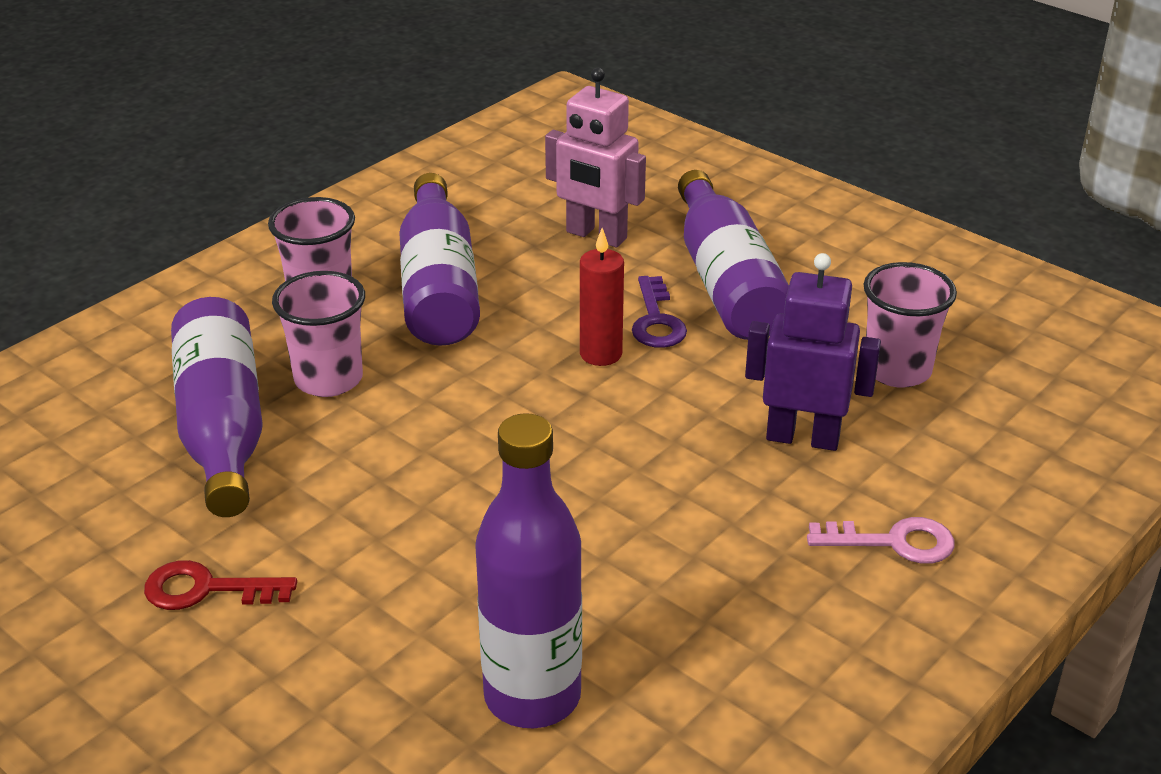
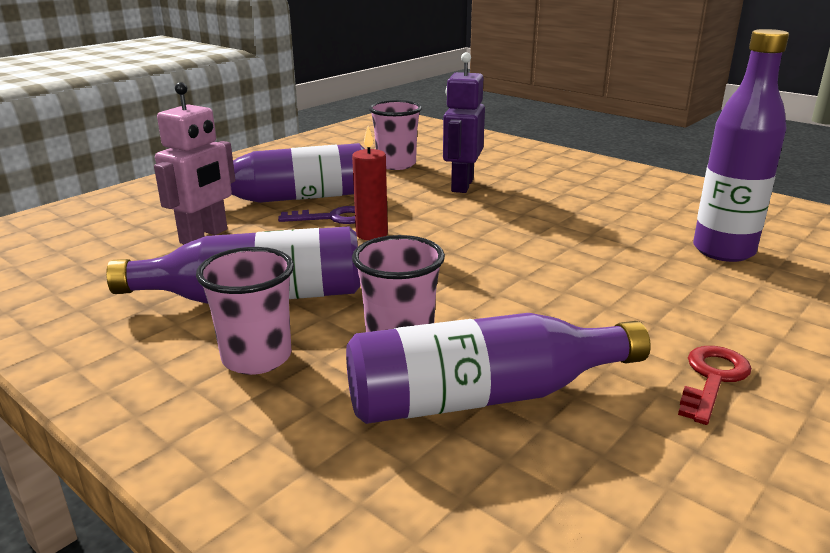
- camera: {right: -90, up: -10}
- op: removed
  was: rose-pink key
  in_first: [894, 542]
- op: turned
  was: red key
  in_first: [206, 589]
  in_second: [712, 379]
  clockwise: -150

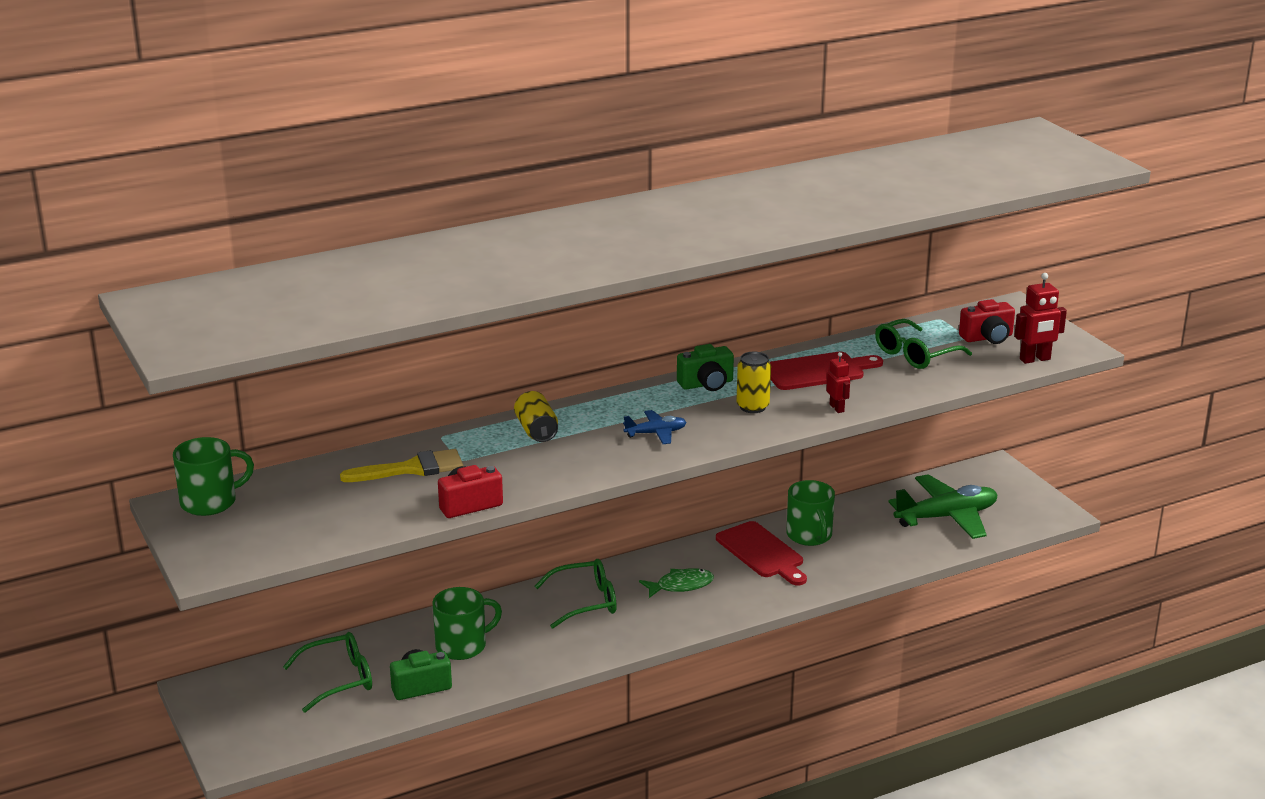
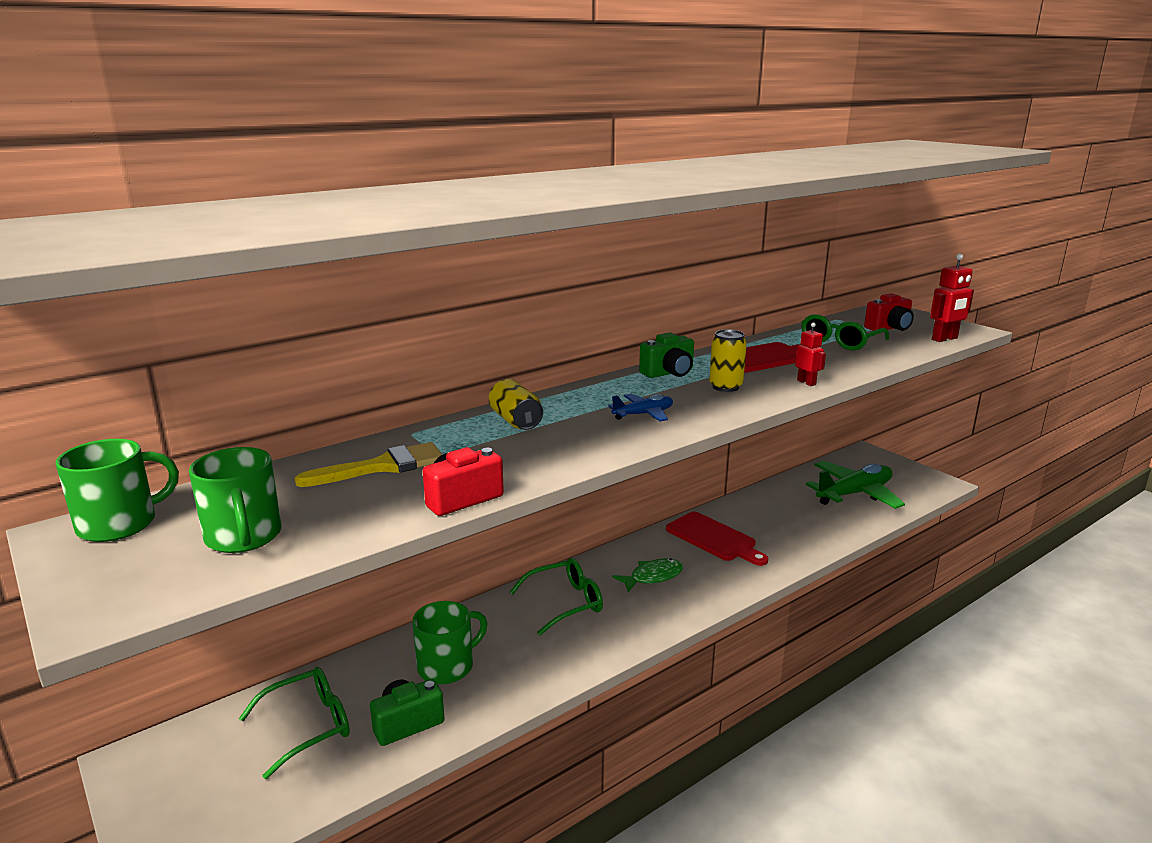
- camera: {right: -10, up: -5}
- op: moved
  was: green coffee mug
  in_first: [809, 535]
  in_second: [243, 537]

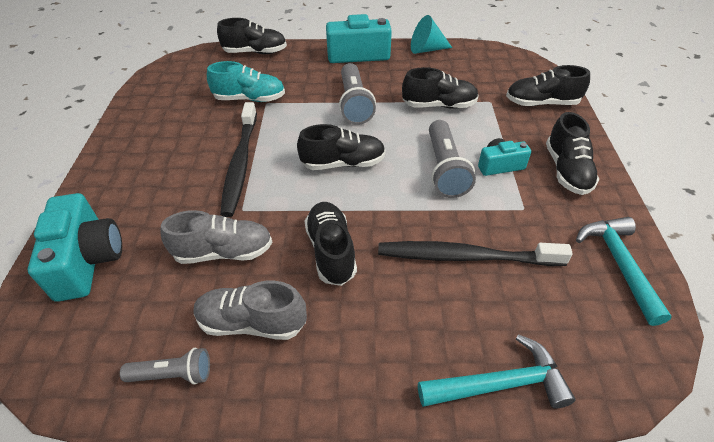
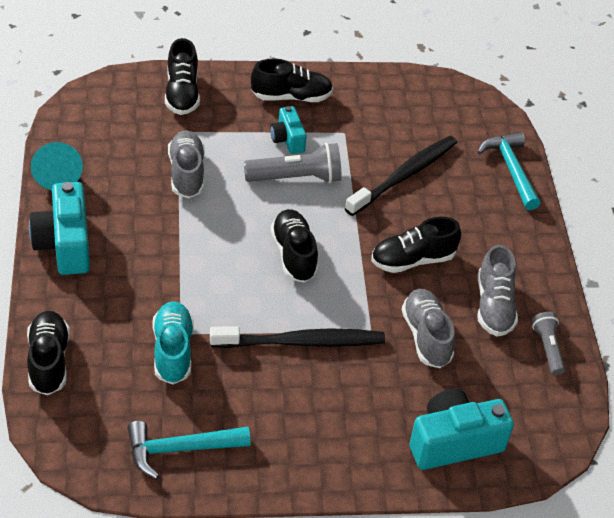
- camera: {right: -100, up: 0}
- op: removed
  was: gray torch
  in_first: [354, 104]
- op: moved
  was: aqua hammer
  in_first: [619, 264]
  in_second: [180, 449]
- op: recoloured
  was: ebony lace-up shoe
  now: gray lace-up shoe
  in_first: [439, 105]
  in_second: [186, 173]
- op: turned
  was: ebony toothbrush
  in_first: [464, 257]
  in_second: [404, 175]
  clockwise: -135

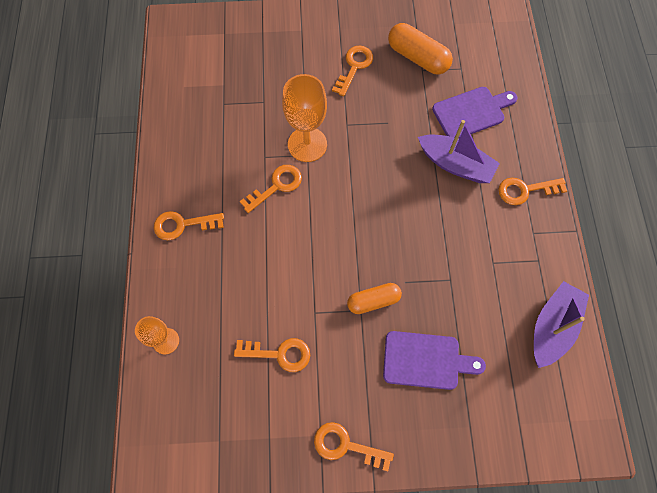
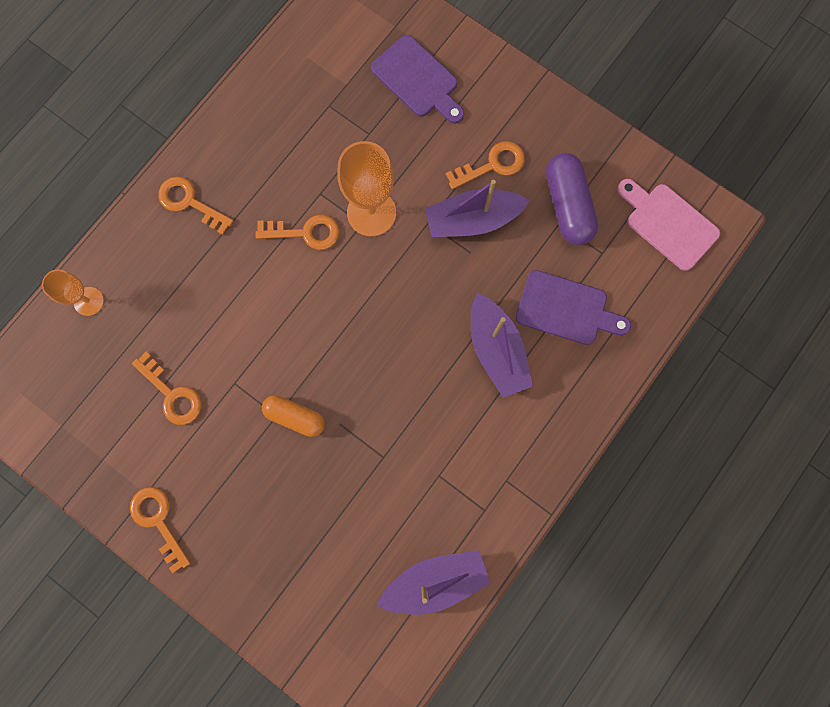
- camera: {right: 40, up: 10}
- op: removed
  was: orange key
  in_first: [525, 190]
- op: added
  now: purple boat
  in_second: [472, 220]
- op: added
  now: rose-pink bread board
  in_second: [668, 224]
- op: moved
  was: purple bread board
  in_first: [426, 360]
  in_second: [418, 80]
- op: recoloured
  was: orange pill
  now: purple pill
  in_first: [417, 58]
  in_second: [567, 205]

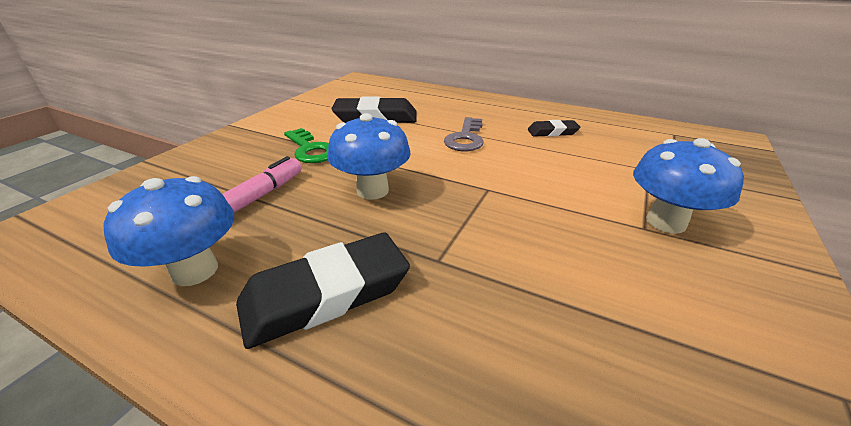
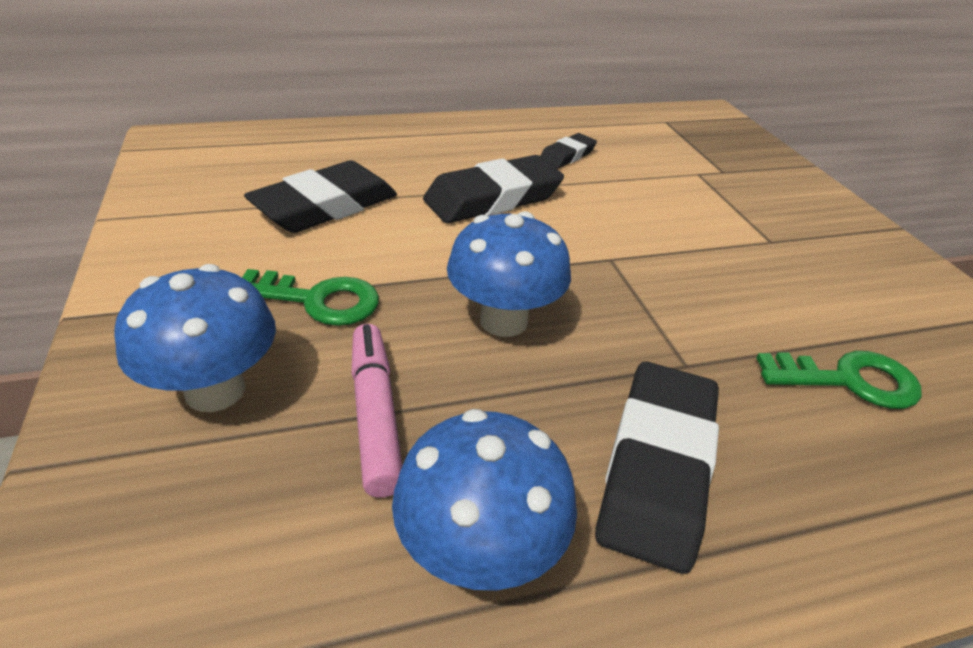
- camera: {right: -45, up: 5}
- op: added
  now: green key
  in_second: [849, 380]
- op: moved
  was: cobalt mushroom
  in_first: [666, 222]
  in_second: [215, 390]
- op: replaced
  was: gray key
  now: ebony gum eraser
  in_first: [465, 138]
  in_second: [493, 198]

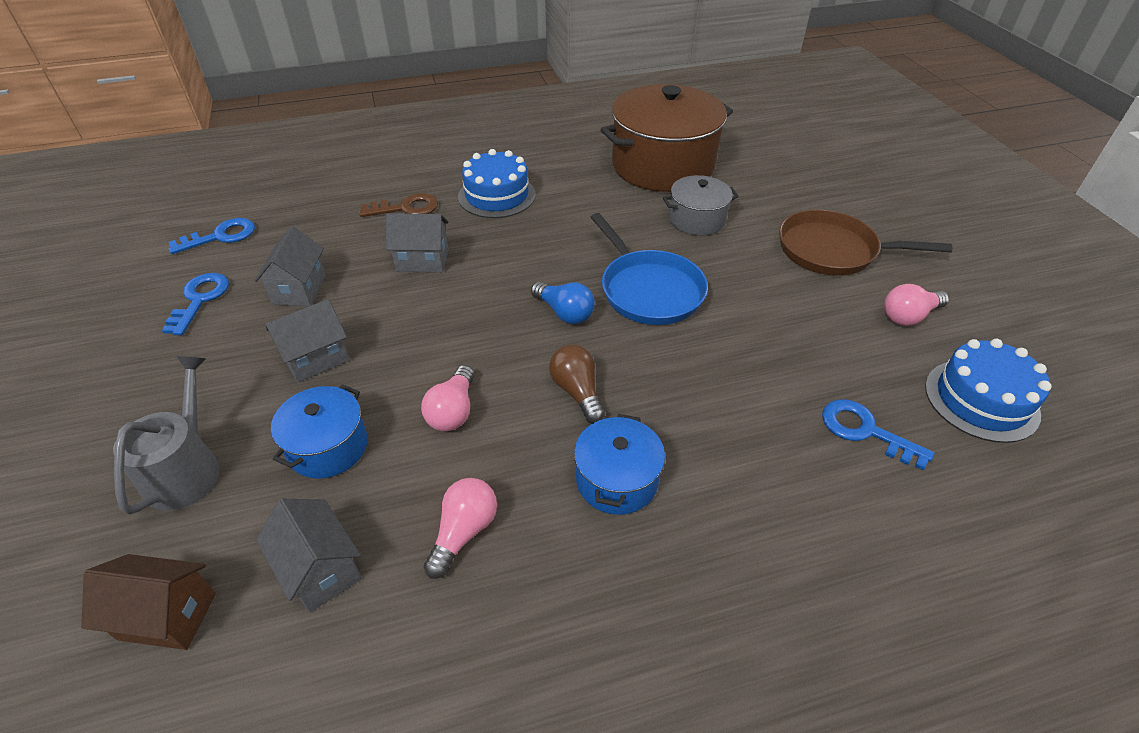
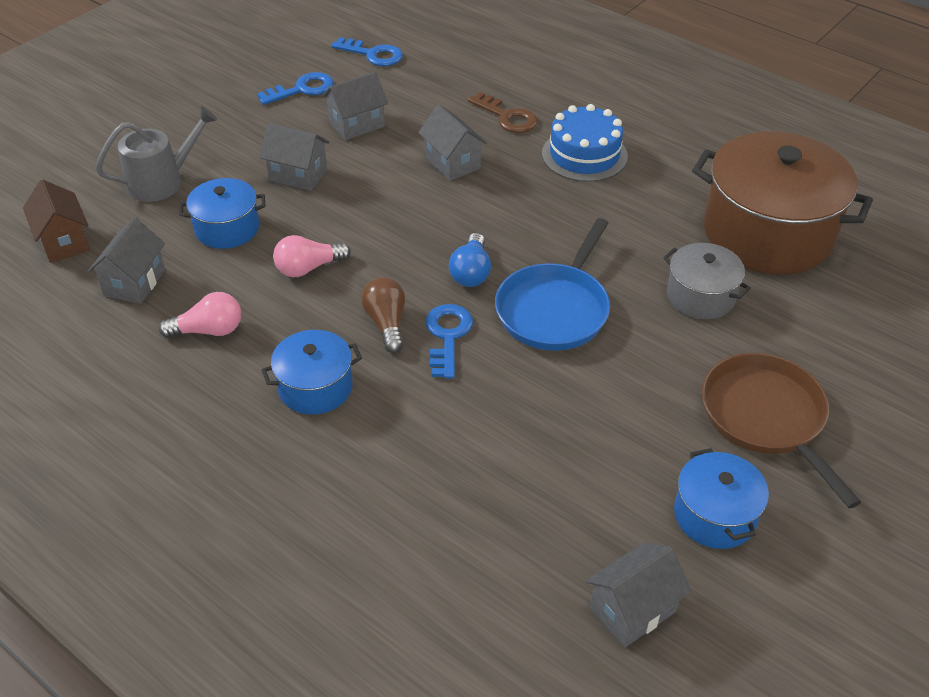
- camera: {right: 55, up: 0}
- op: moved
  was: cobalt key
  in_first: [865, 431]
  in_second: [447, 336]
- op: replaced
  was: rose-pink lightbulb
  now: cobalt stockpot
  in_first: [909, 316]
  in_second: [715, 515]
- op: replaced
  was: cobalt layer cake
  now: gray house
  in_first: [981, 400]
  in_second: [632, 610]
- op: turned
  was: dark brown lightbulb
  in_first: [577, 392]
  in_second: [386, 323]
  clockwise: -45

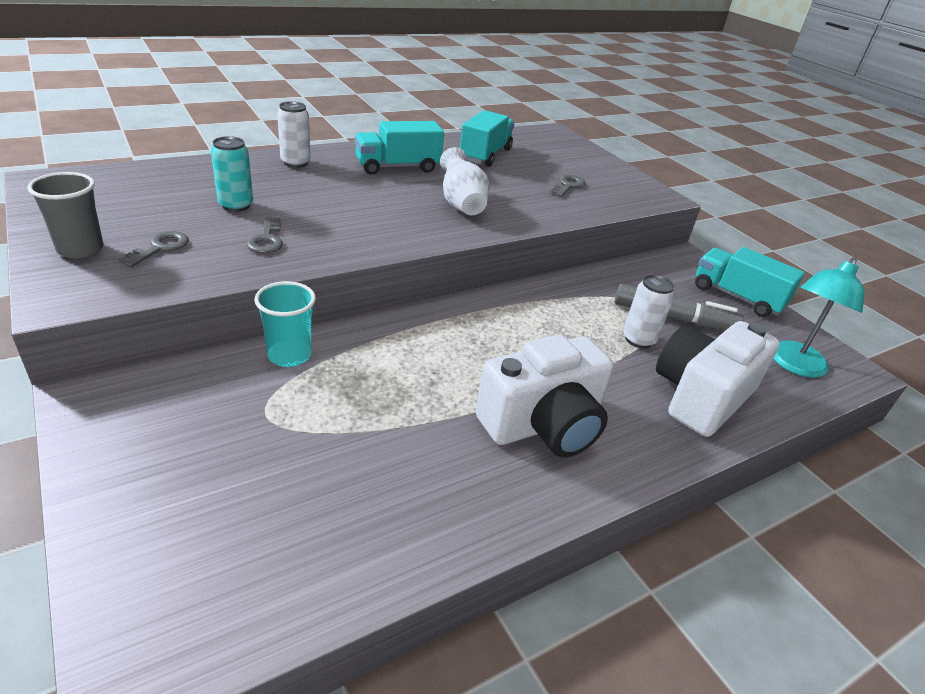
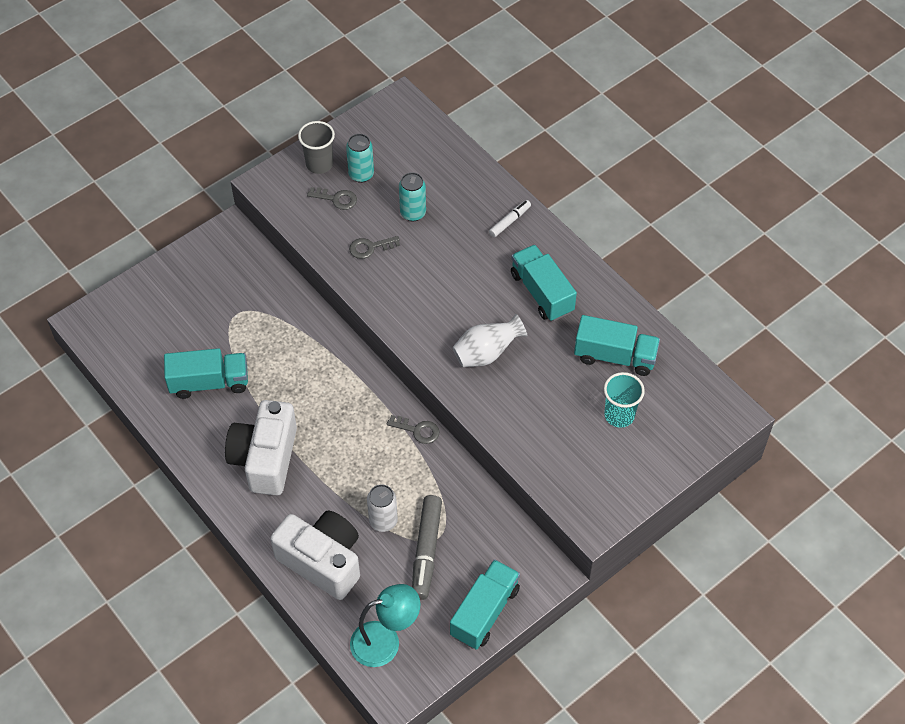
- camera: {right: 85, up: 20}
- op: added
  now: aqua truck
  in_second: [209, 383]
- op: added
  now: aqua soda can
  in_second: [361, 174]
- op: moved
  was: aqua beaker
  in_first: [289, 355]
  in_second: [619, 415]
- op: moved
  was: gray key
  in_first: [568, 186]
  in_second: [417, 430]
- op: replaced
  was: white soda can
  now: white marker pen
  in_first: [295, 163]
  in_second: [509, 221]
- op: turned
  was: white camera
  in_first: [543, 424]
  in_second: [265, 458]
  clockwise: 45
- op: turned
  was: aqua desk lamp
  in_first: [794, 365]
  in_second: [385, 641]
  clockwise: 135

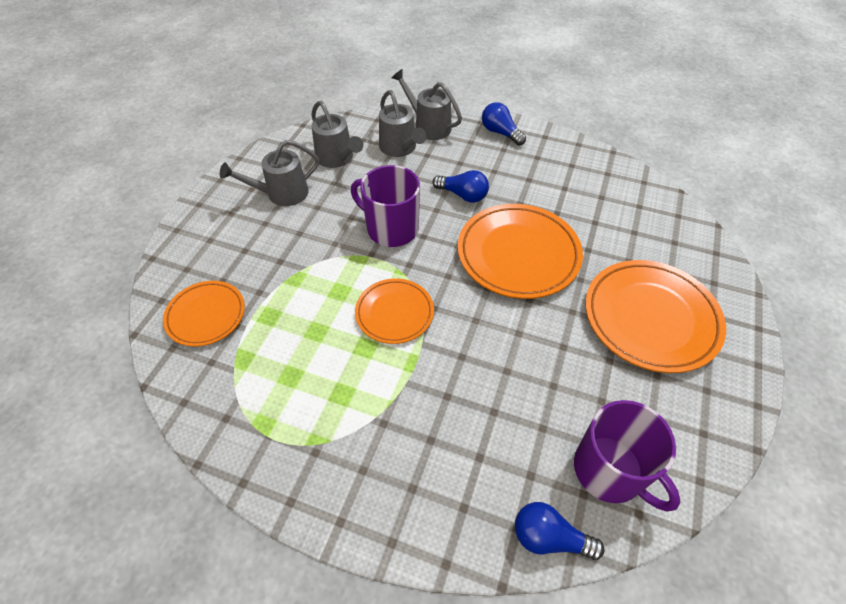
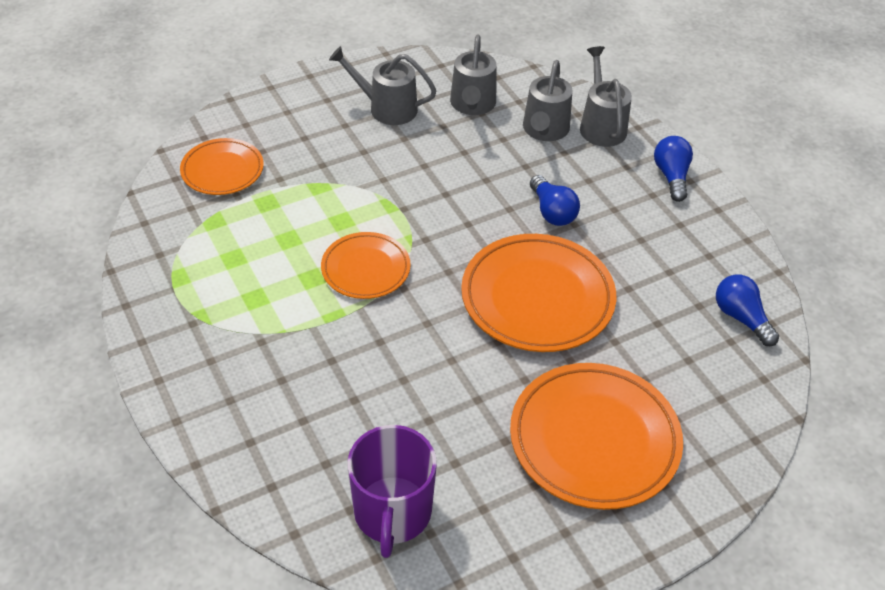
- camera: {right: 40, up: -5}
- op: removed
  was: purple coffee mug
  in_first: [391, 229]
- op: moved
  was: cobalt lightbulb
  in_first: [549, 537]
  in_second: [741, 318]

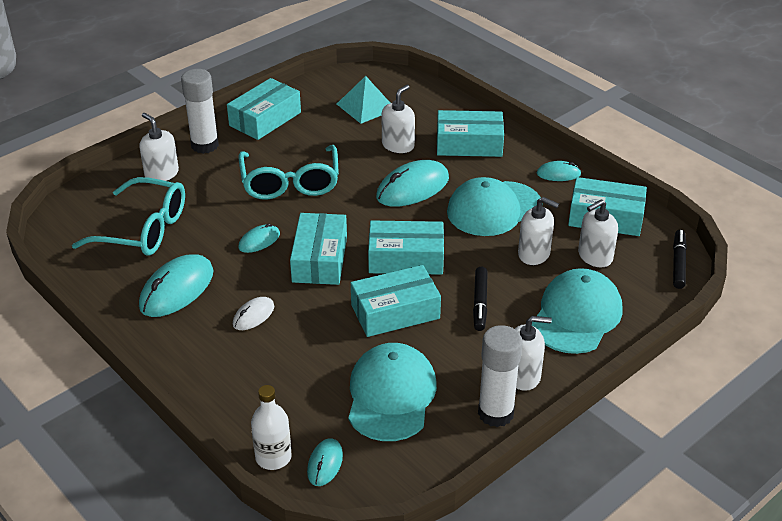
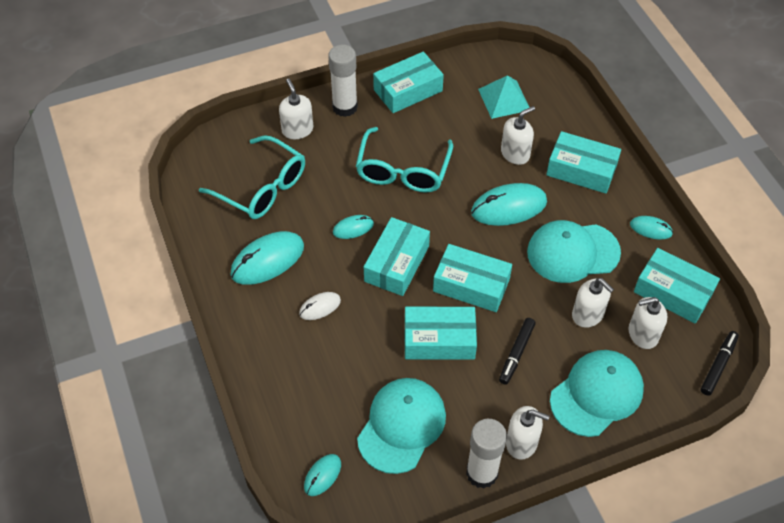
- camera: {right: 20, up: 15}
- op: removed
  was: white drink bottle
  in_first: [273, 457]

